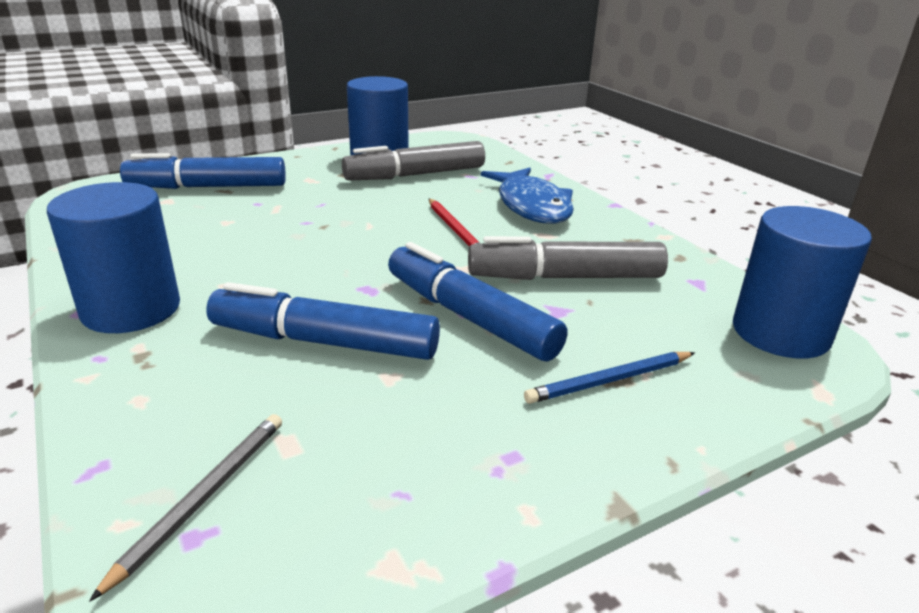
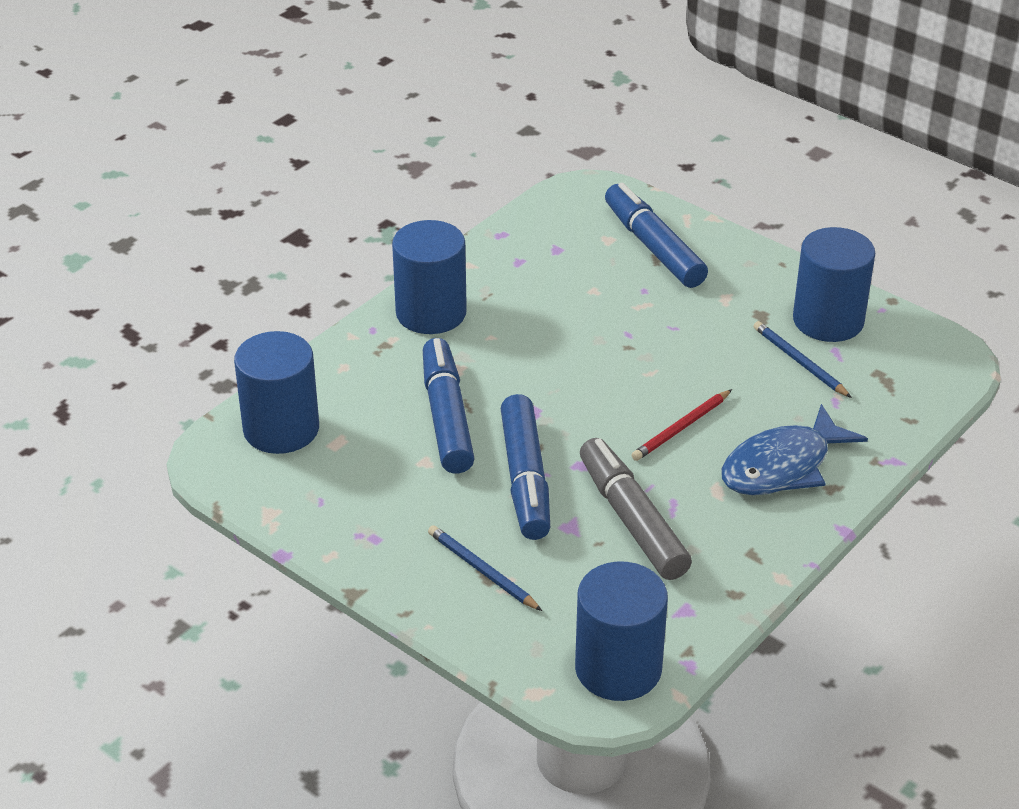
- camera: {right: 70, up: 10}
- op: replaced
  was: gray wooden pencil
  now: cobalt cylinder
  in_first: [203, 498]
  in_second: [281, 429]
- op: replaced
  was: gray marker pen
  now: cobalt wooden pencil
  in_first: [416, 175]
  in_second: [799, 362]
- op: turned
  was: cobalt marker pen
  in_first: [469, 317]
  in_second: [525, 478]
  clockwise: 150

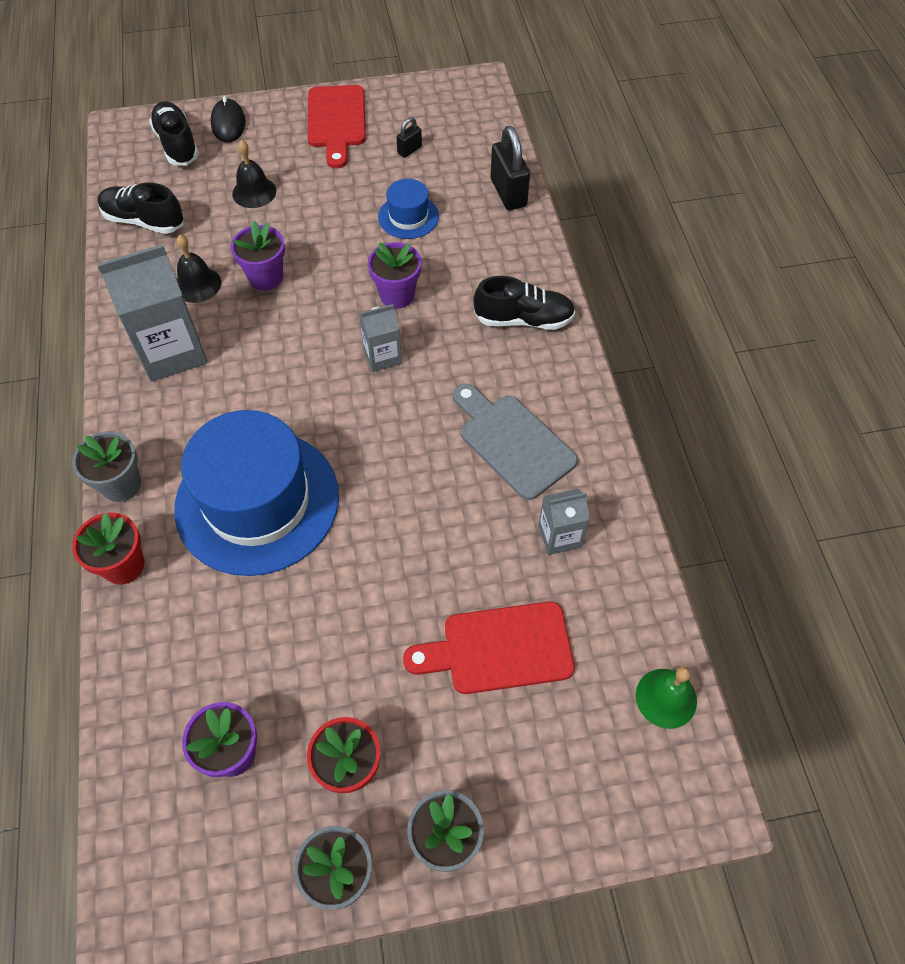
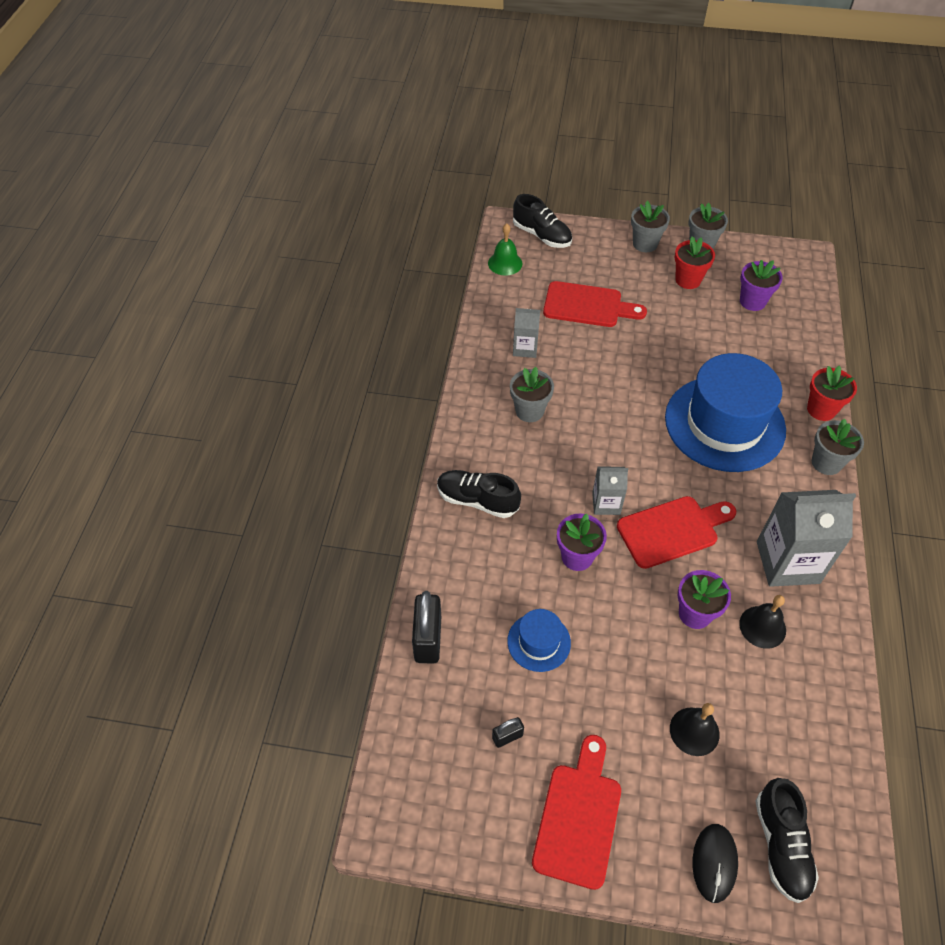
- camera: {right: -160, up: -5}
- op: added
  now: red bread board
  in_second: [672, 530]
- op: moved
  was: ebony lace-up shoe
  in_first: [144, 221]
  in_second: [542, 235]
- op: replaced
  was: gray bread board
  now: gray plant pot
  in_first: [512, 442]
  in_second: [529, 411]

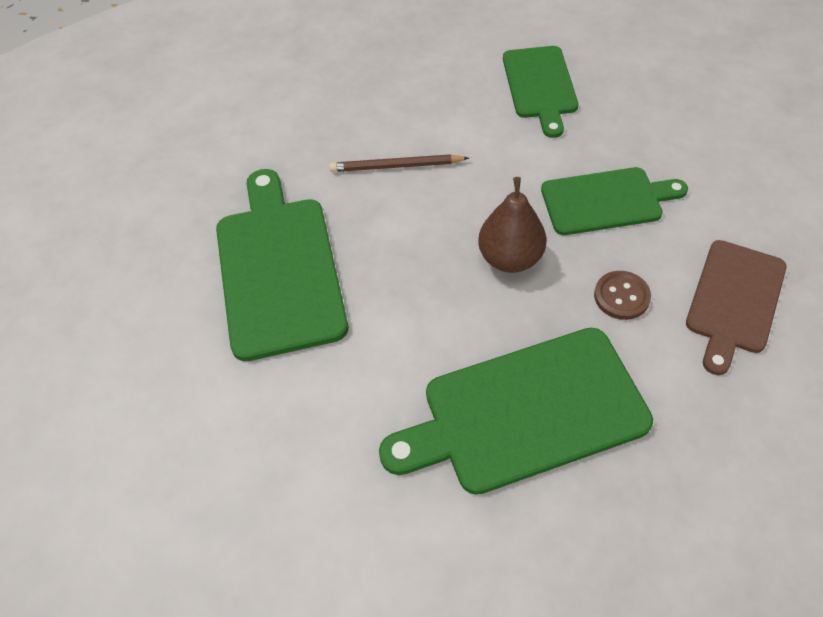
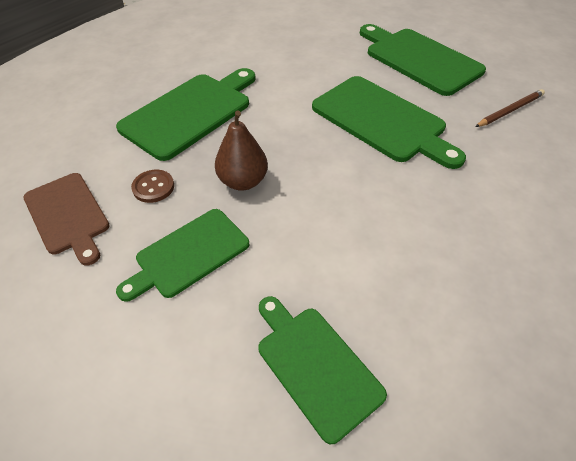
- camera: {right: 145, up: -5}
- op: added
  now: green bread board
  in_second: [419, 59]
- op: moved
  was: dark brown wooden pencil
  in_first: [396, 166]
  in_second: [510, 110]
- op: turned
  was: dark brown bread board
  in_first: [734, 301]
  in_second: [68, 215]
  clockwise: 150

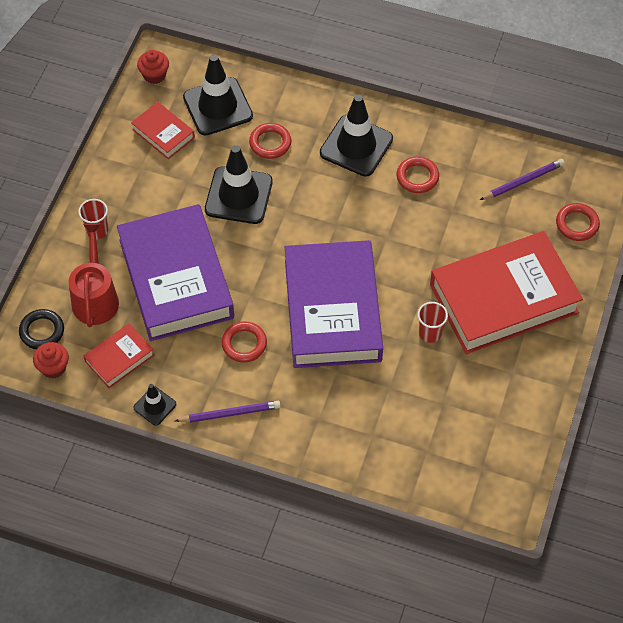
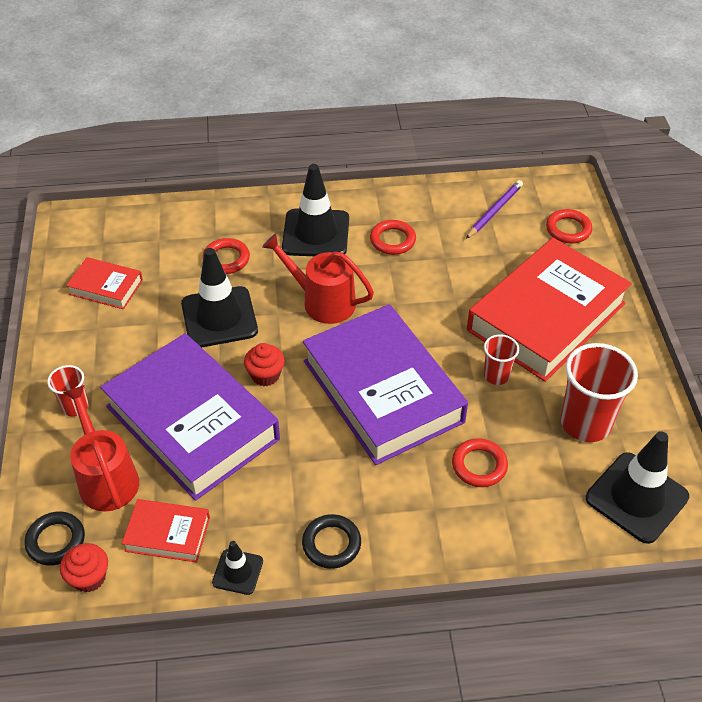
- camera: {right: -25, up: -10}
- op: added
  now: red watering pot
  in_second: [323, 301]
- op: added
  now: red beaker
  in_second: [585, 423]
- op: moved
  was: red cupcake
  in_first: [154, 75]
  in_second: [265, 375]
- op: moved
  was: ebony safety cone
  in_first: [218, 107]
  in_second: [636, 497]
- op: moved
  was: red hoop
  in_first: [244, 344]
  in_second: [479, 465]
- op: replaced
  was: purple wooden pencil
  now: ebony hoop
  in_first: [230, 413]
  in_second: [331, 544]
- op: turned
  was: red hardback
  in_first: [119, 358]
  in_second: [167, 534]
  clockwise: 75

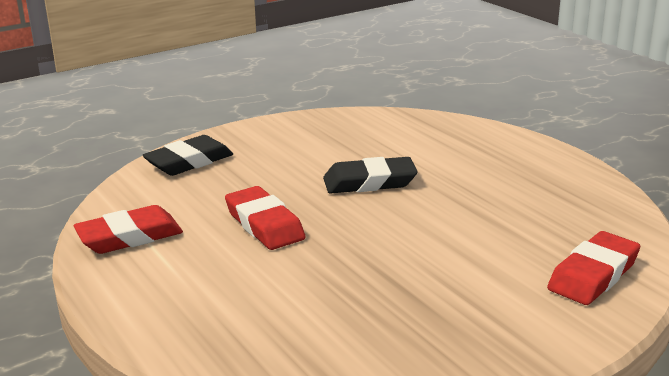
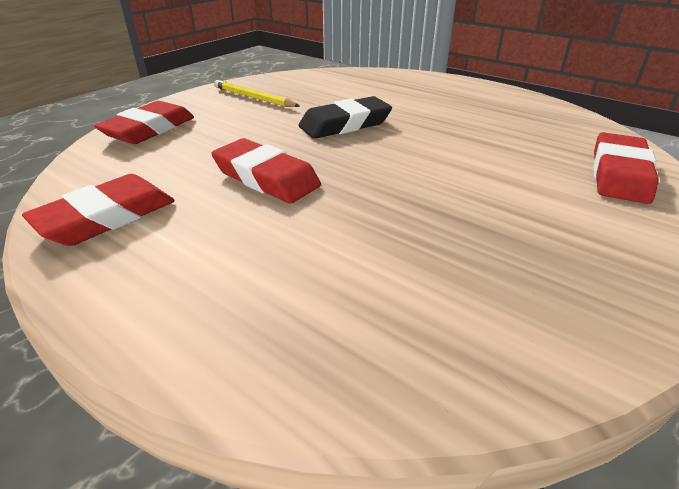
- camera: {right: -20, up: 10}
- op: added
  now: golden wooden pencil
  in_second: [253, 98]
- op: recoloured
  was: ebony gum eraser
  now: red gum eraser
  in_first: [189, 162]
  in_second: [149, 129]

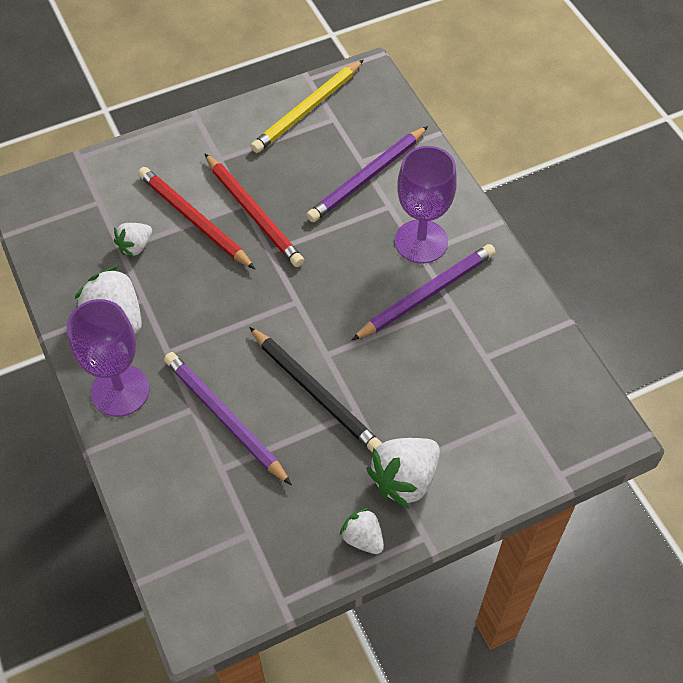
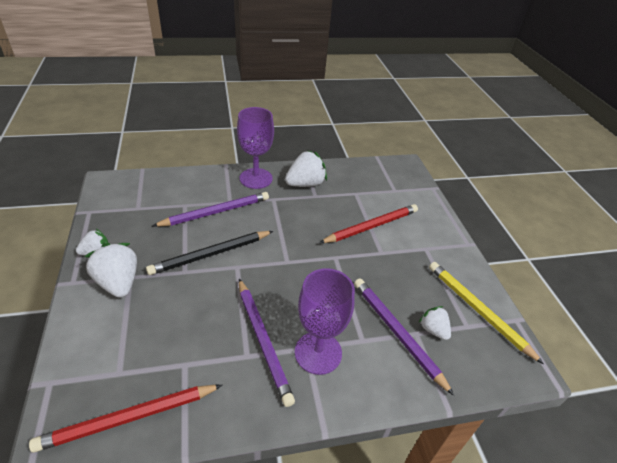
- camera: {right: 100, up: -15}
- op: moved
  was: white berry
  in_first: [135, 246]
  in_second: [433, 330]
- op: moved
  was: red wooden pencil
  in_first: [253, 213]
  in_second: [129, 418]

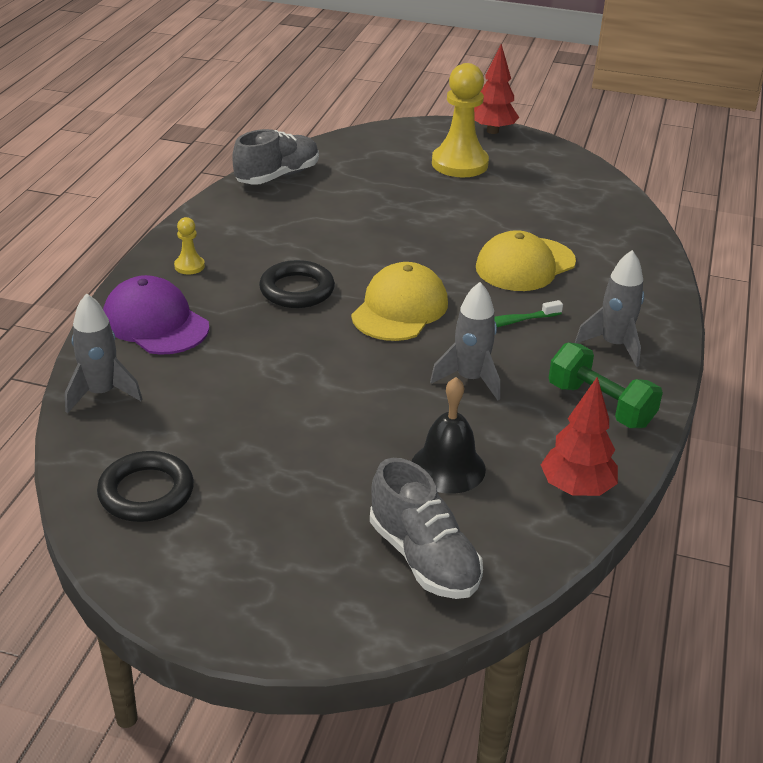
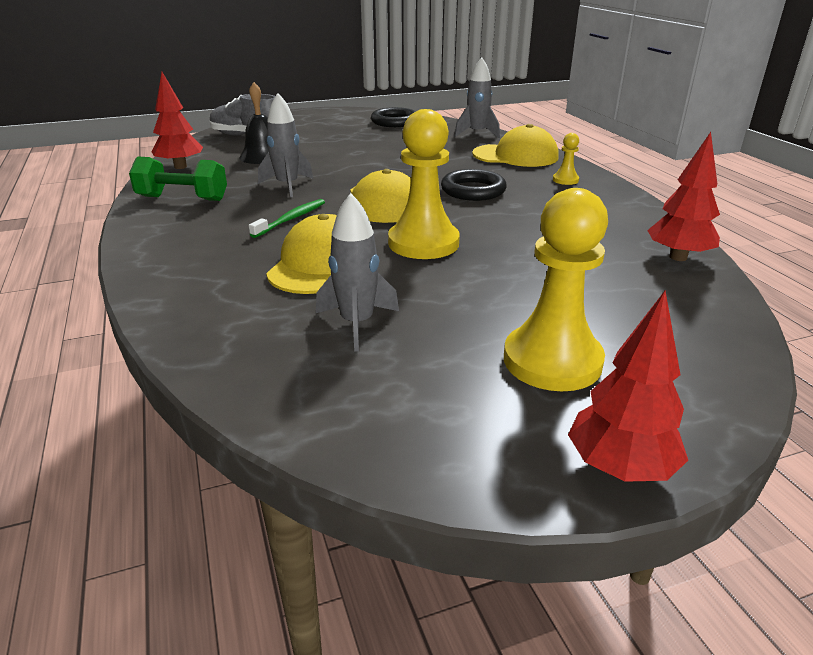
- camera: {right: 145, up: -5}
- op: added
  now: golden game pawn
  in_second: [423, 243]
- op: moved
  was: gray spaceship
  in_first: [614, 345]
  in_second: [357, 323]
- op: replaced
  was: gray lace-up shoe
  now: red fir tree
  in_first: [277, 176]
  in_second: [678, 257]
- op: recoloured
  was: purple baseball cap
  now: golden baseball cap
  in_first: [155, 323]
  in_second: [515, 156]

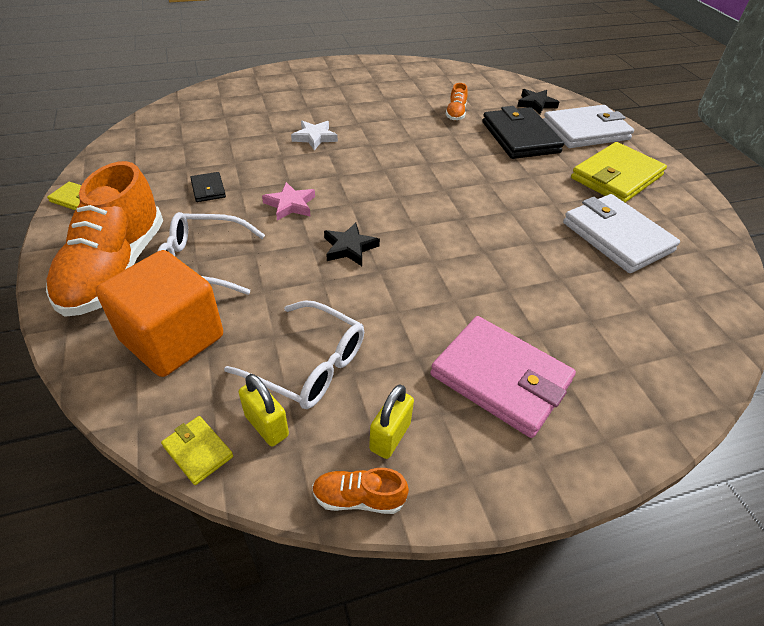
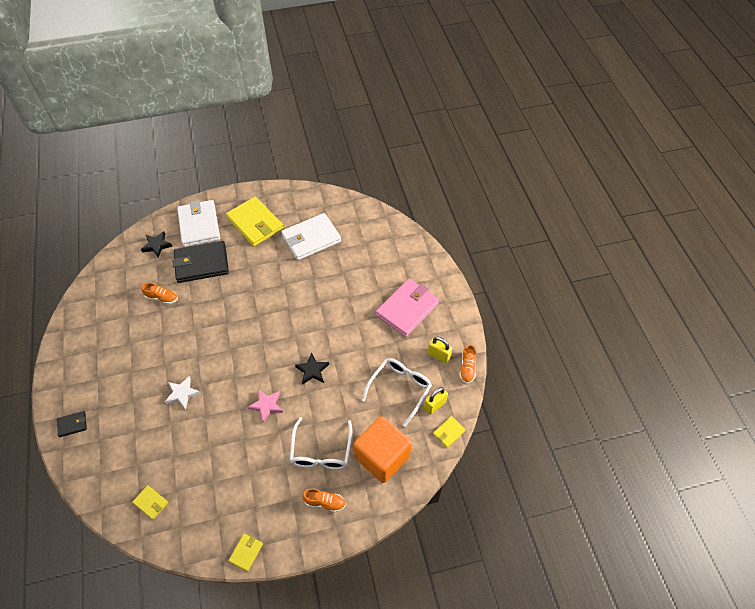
- camera: {right: -85, up: 10}
- op: added
  now: golden wallet
  in_second: [151, 502]
- op: moved
  was: ebony wallet
  in_first: [208, 189]
  in_second: [72, 424]
- op: resized
  was: orange lace-up shoe
  in_first: [115, 269]
  in_second: [325, 502]
  ratio: 0.42

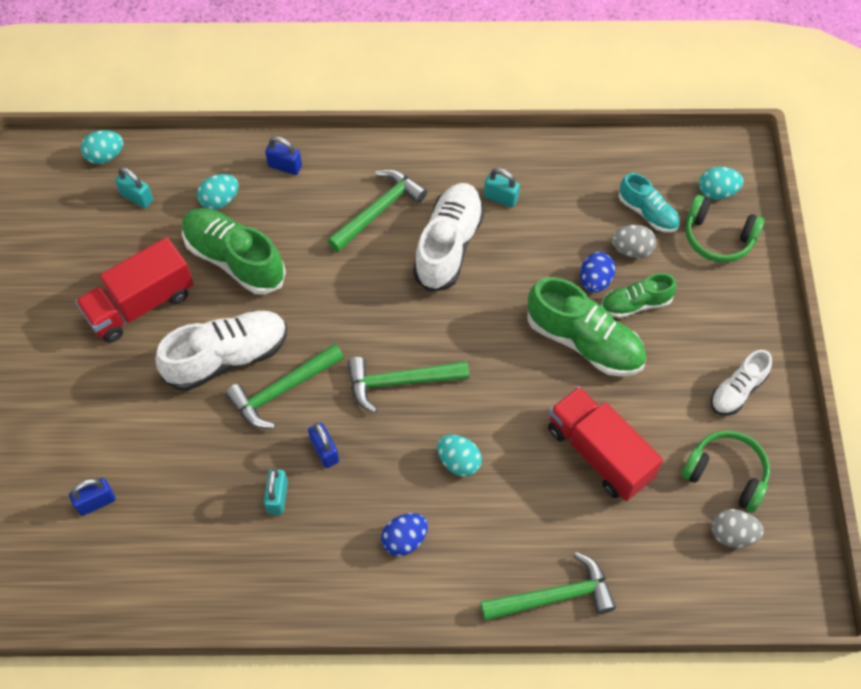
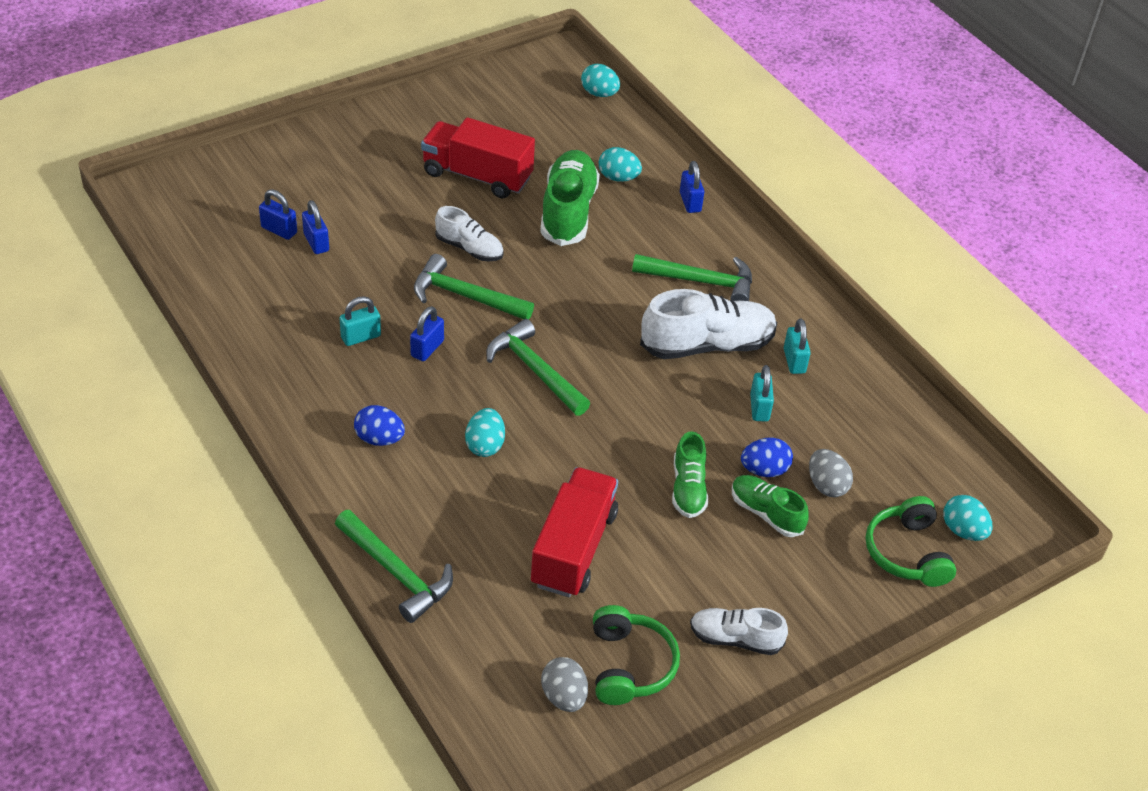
- camera: {right: 55, up: -15}
- op: removed
  was: aqua lace-up shoe
  in_first: [647, 213]
- op: added
  now: cobalt padlock
  in_second: [316, 242]
- op: moved
  was: aqua padlock
  in_first: [137, 197]
  in_second: [759, 408]
- op: resized
  was: white lace-up shoe
  in_first: [227, 357]
  in_second: [469, 248]
  ratio: 0.58
- op: resized
  was: green lace-up shoe
  in_first: [584, 341]
  in_second: [688, 489]
  ratio: 0.58

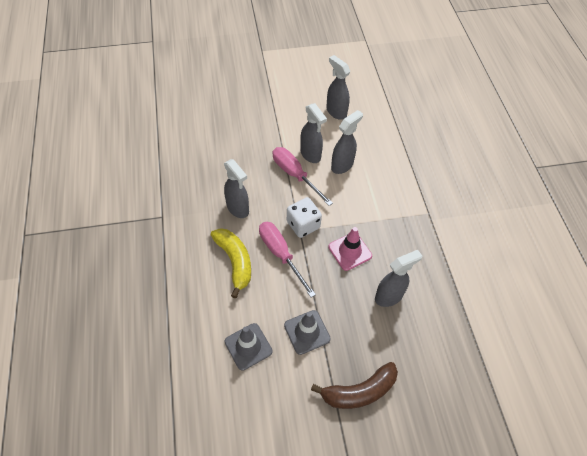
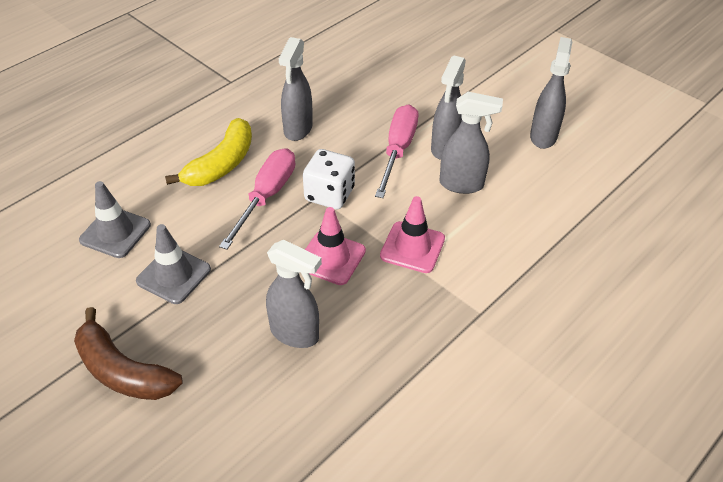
- camera: {right: 55, up: -10}
- op: added
  now: rose-pink safety cone
  in_second: [412, 247]

